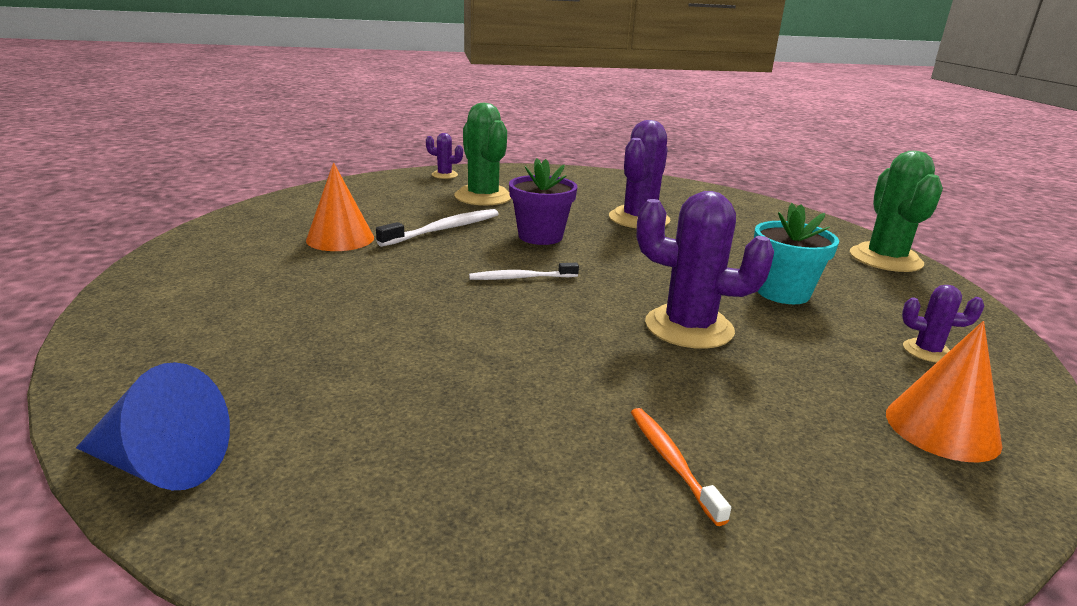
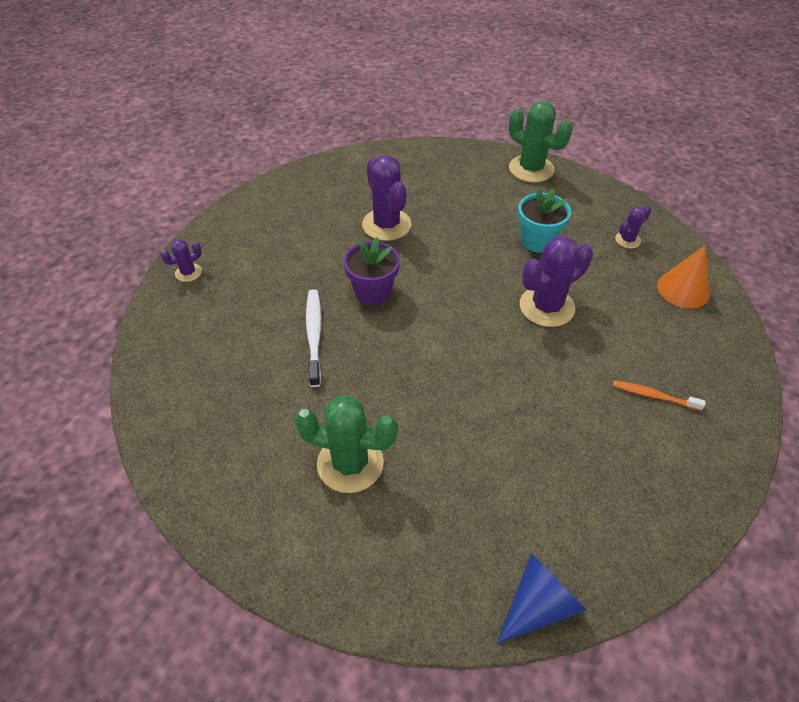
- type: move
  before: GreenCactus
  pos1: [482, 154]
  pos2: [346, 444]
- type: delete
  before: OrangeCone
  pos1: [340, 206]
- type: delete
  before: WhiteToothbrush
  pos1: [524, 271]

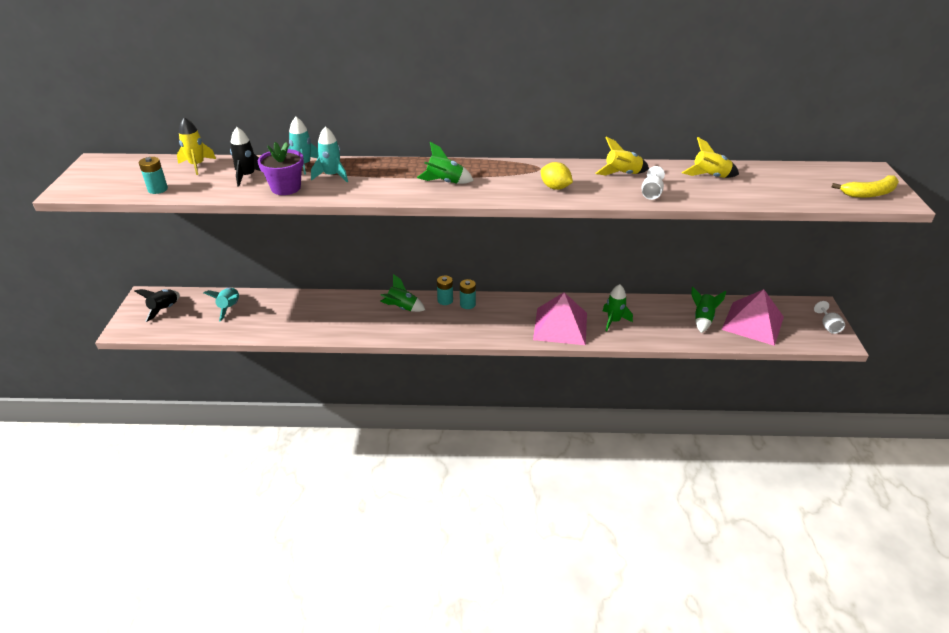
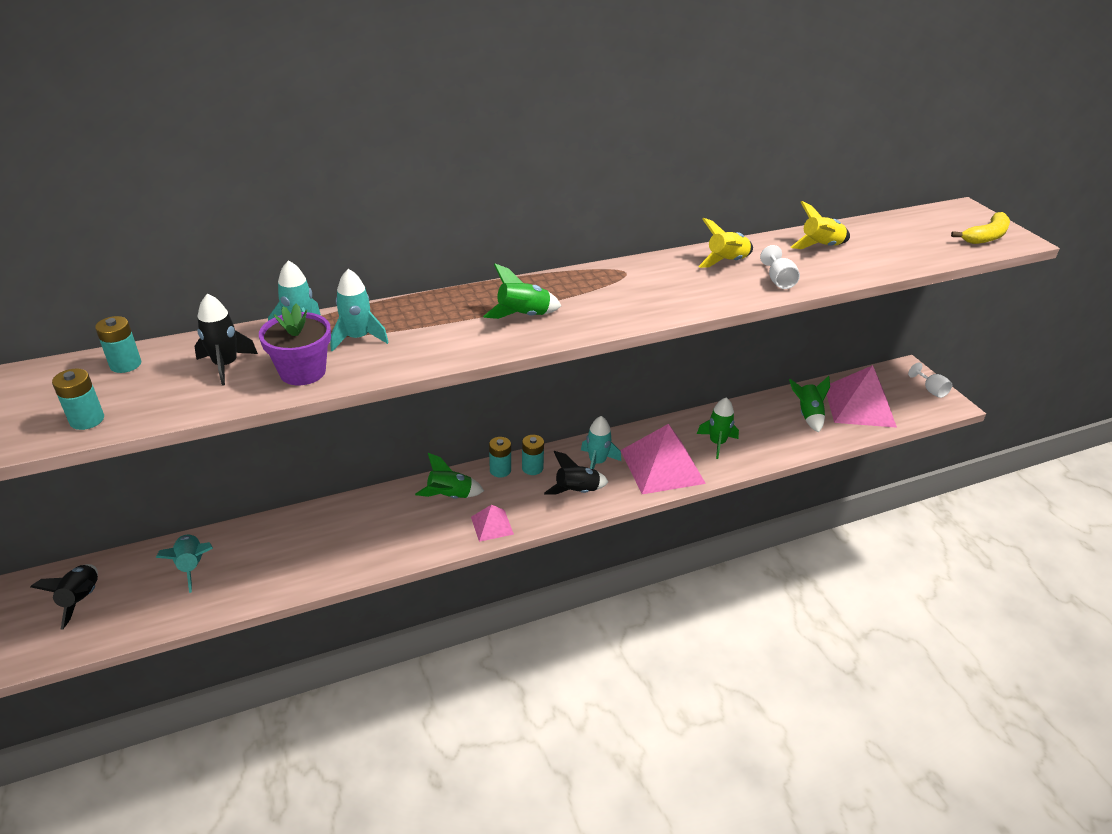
- type: replace
  before: YellowRocket
  after: TurquoiseBattery
  pos1: [196, 146]
  pos2: [118, 344]
- type: insert
  after: PinkPyramid
  pos2: [492, 523]
- type: insert
  after: BlackRocket
  pos2: [576, 472]
- type: insert
  after: TurquoiseRocket
  pos2: [601, 442]
- type: delete
  before: YellowLemon
  pos1: [557, 176]

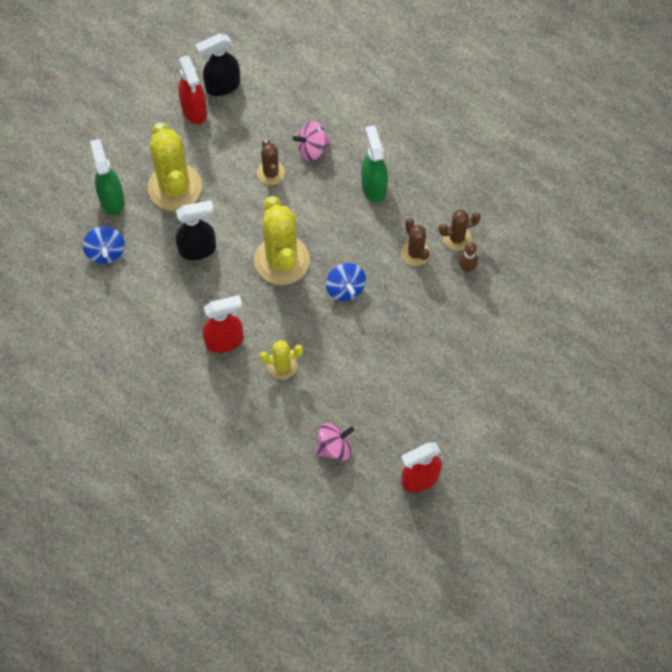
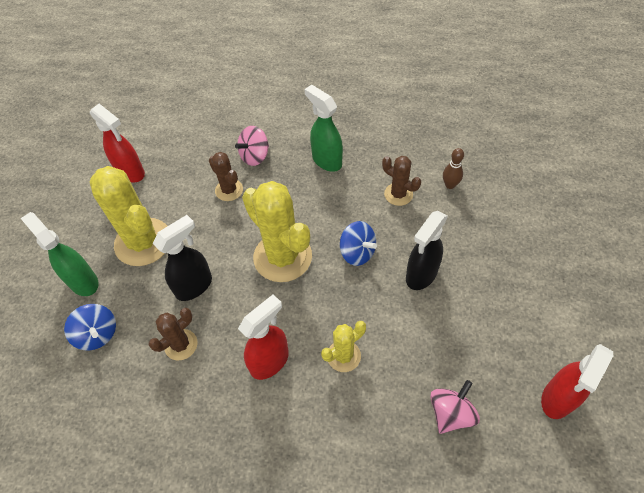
- type: move
  before: BrownCactus
  pos1: [460, 230]
  pos2: [173, 334]
- type: move
  before: BlackSprayBottle
  pos1: [218, 64]
  pos2: [427, 250]

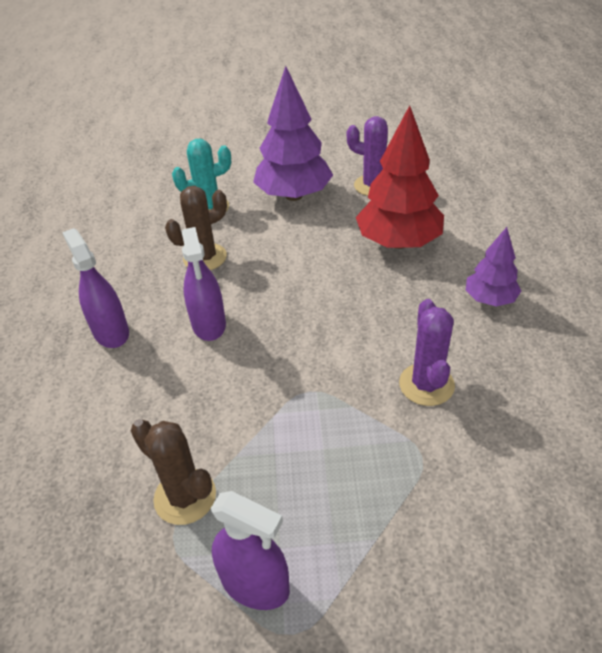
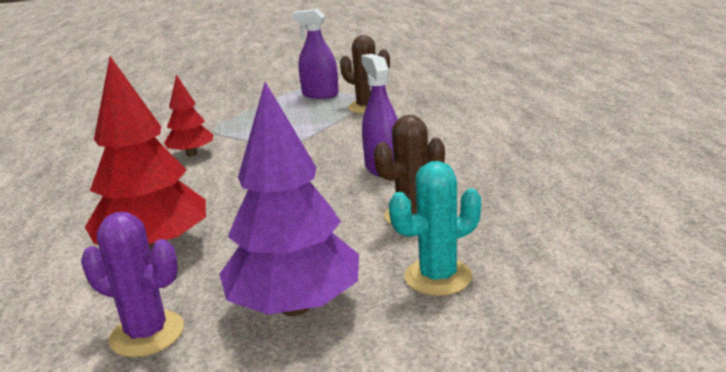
- type: replace
  before: PurpleCactus
  after: RedTree
  pos1: [427, 352]
  pos2: [188, 115]
- type: delete
  before: PurpleSprayBottle
  pos1: [95, 288]
- type: delete
  before: PurpleTree
  pos1: [493, 267]

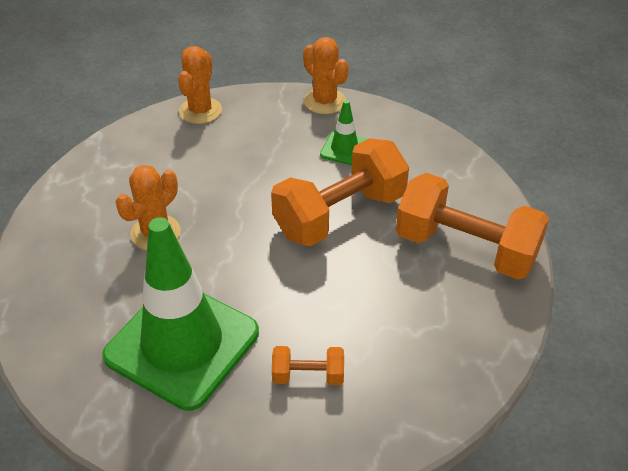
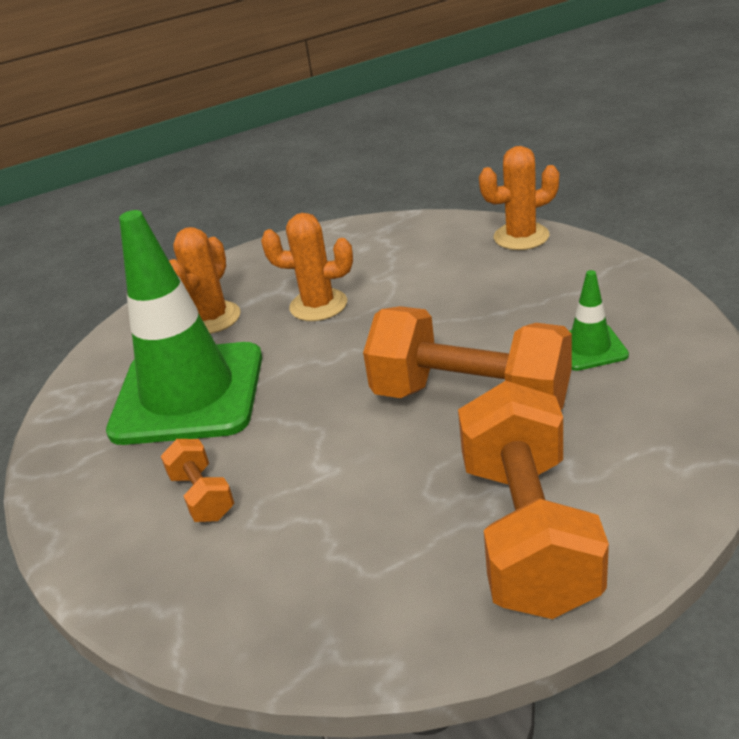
- type: move
  before: OrangeCactus
  pos1: [326, 75]
  pos2: [205, 280]

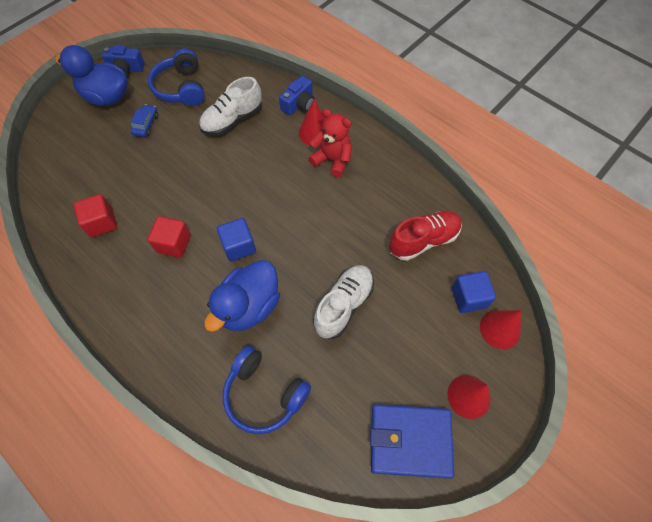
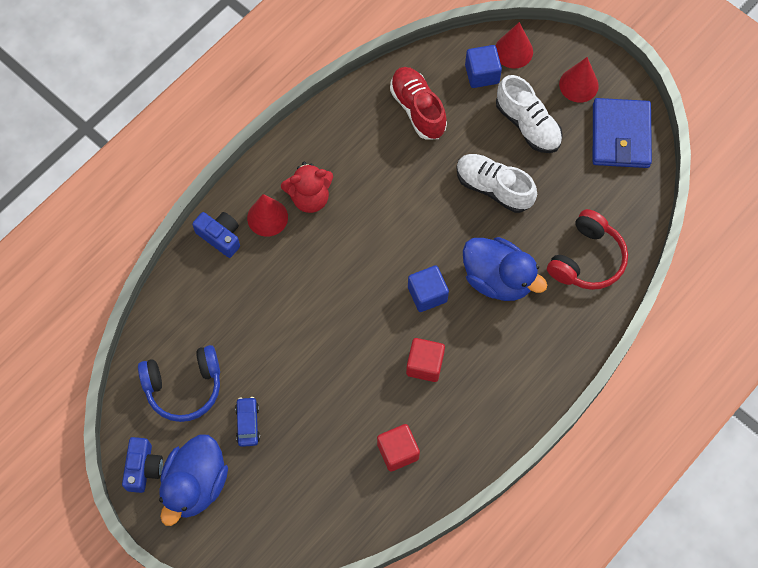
- type: rotate
  before: BlueCar
  pos1: [144, 120]
  pos2: [247, 422]
  turn: 75
- type: rotate
  before: RedTeddyBear
  pos1: [330, 143]
  pos2: [307, 187]
  turn: -135
- type: move
  before: WhiteShoe
  pos1: [230, 106]
  pos2: [529, 114]
- type: recolor
  before: BlueHeadphones
  after: RedHeadphones
  pos1: [267, 390]
  pos2: [587, 249]

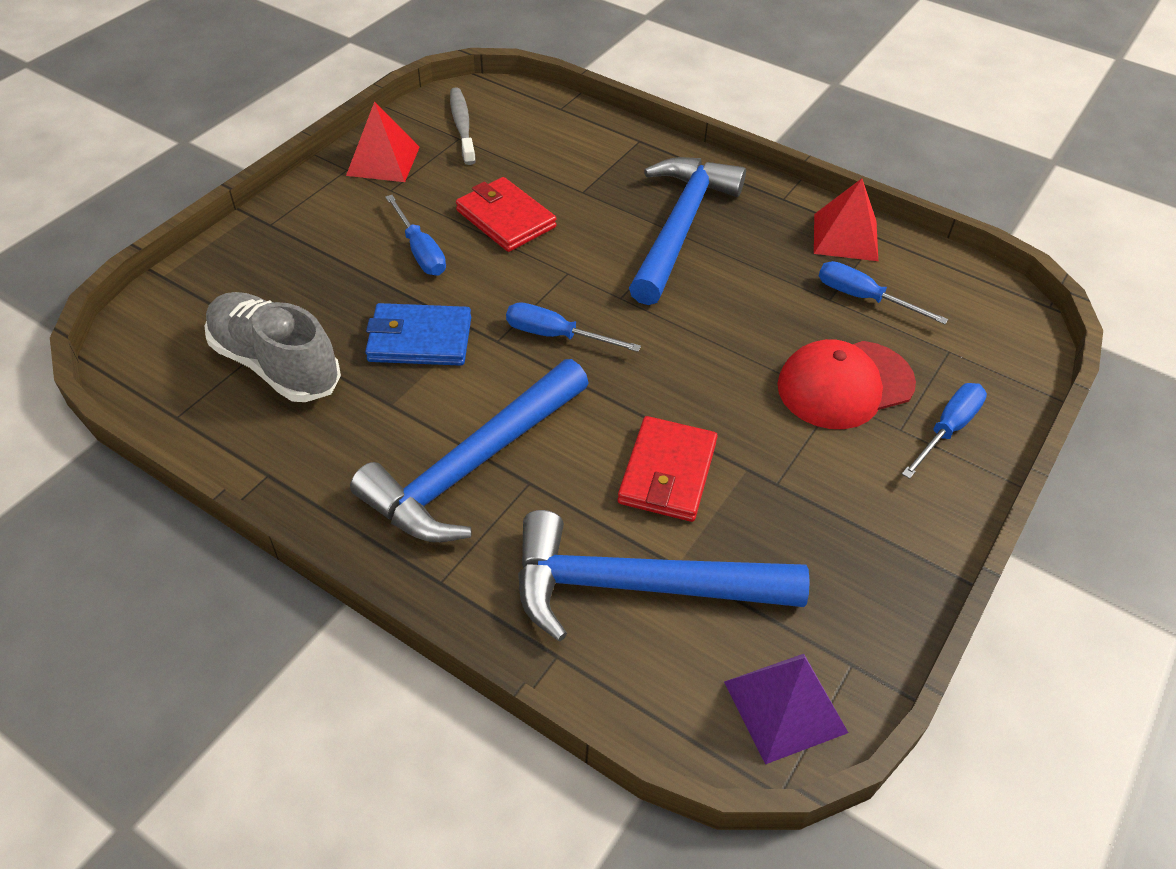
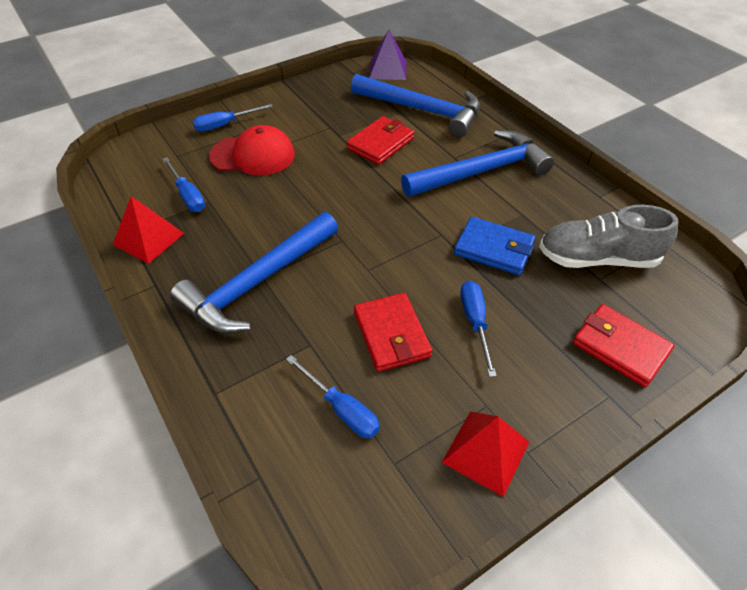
- type: move
  before: BlueScrewdriver
  pos1: [573, 327]
  pos2: [333, 396]
- type: rotate
  before: GreyShoe
  pos1: [273, 347]
  pos2: [608, 236]
  turn: 120
- type: insert
  after: RedWallet
  pos2: [624, 345]
- type: delete
  before: GreyToothbrush
  pos1: [463, 126]

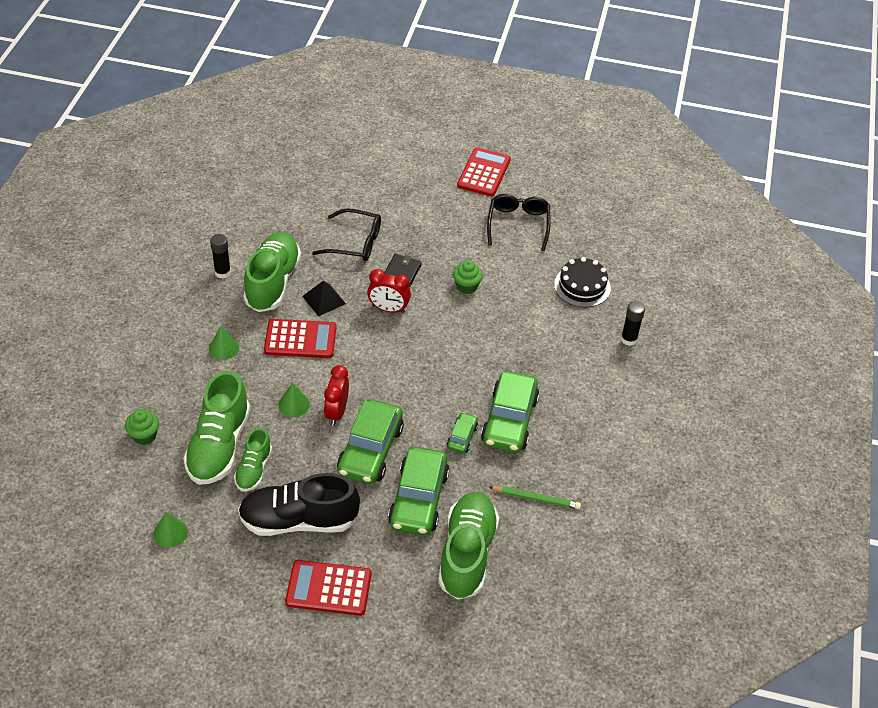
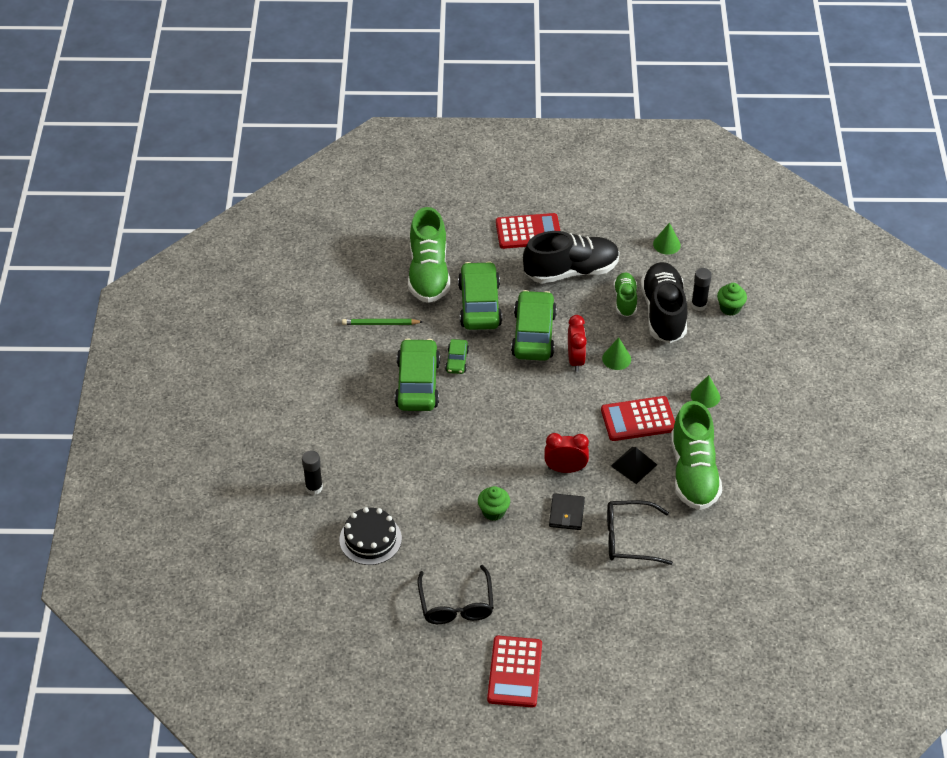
- type: recolor
  before: GreenShoe
  after: BlackShoe
  pos1: [216, 428]
  pos2: [664, 302]
- type: move
  before: BlackGlueStick
  pos1: [220, 256]
  pos2: [701, 289]

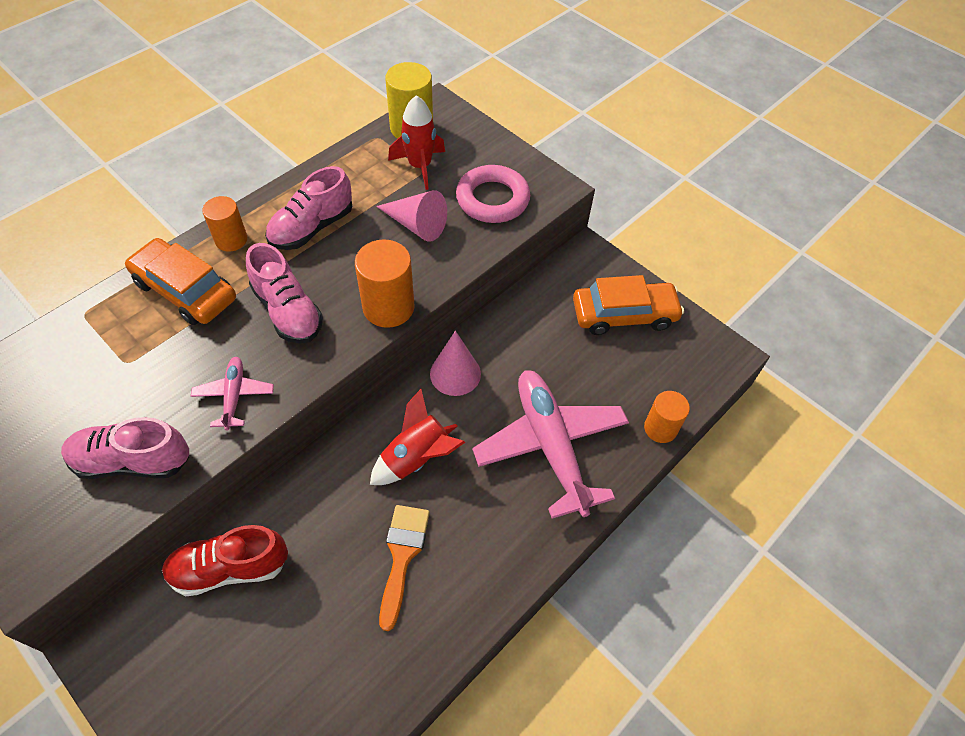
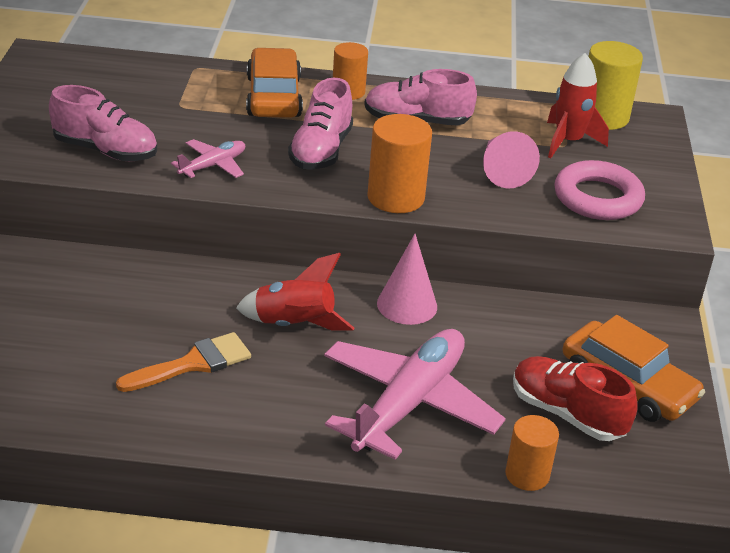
- type: rotate
  before: PinkShoe
  pos1: [125, 448]
  pos2: [103, 123]
  turn: 150
- type: move
  before: RedShoe
  pos1: [225, 560]
  pos2: [575, 398]

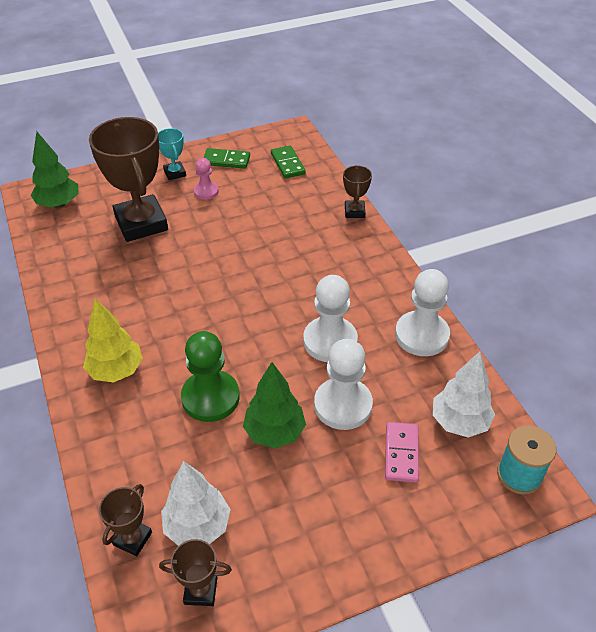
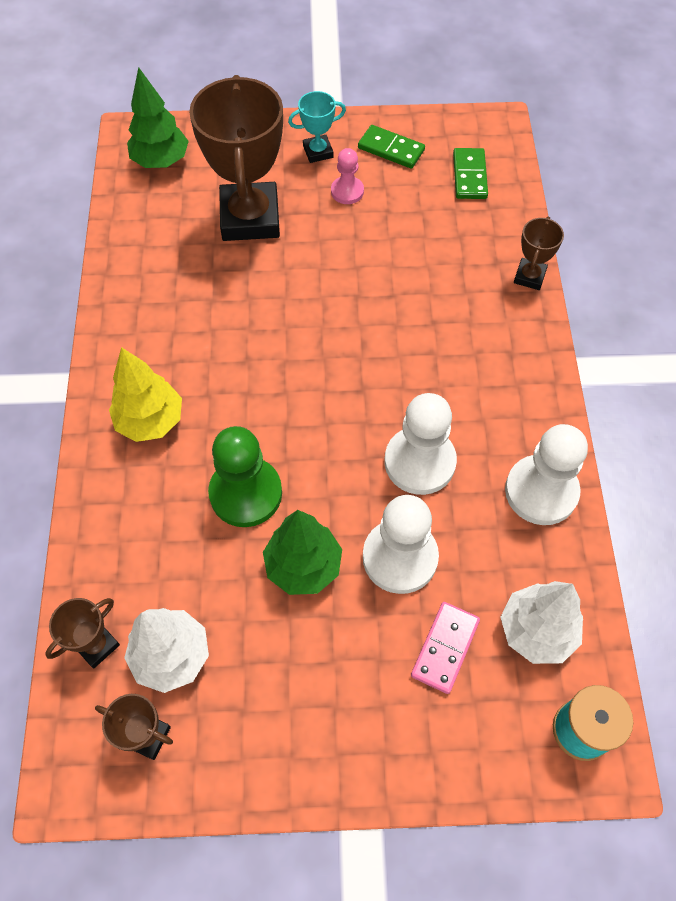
- type: rotate
  before: TurquoiseTrophy
  pos1: [172, 154]
  pos2: [317, 127]
  turn: 75

